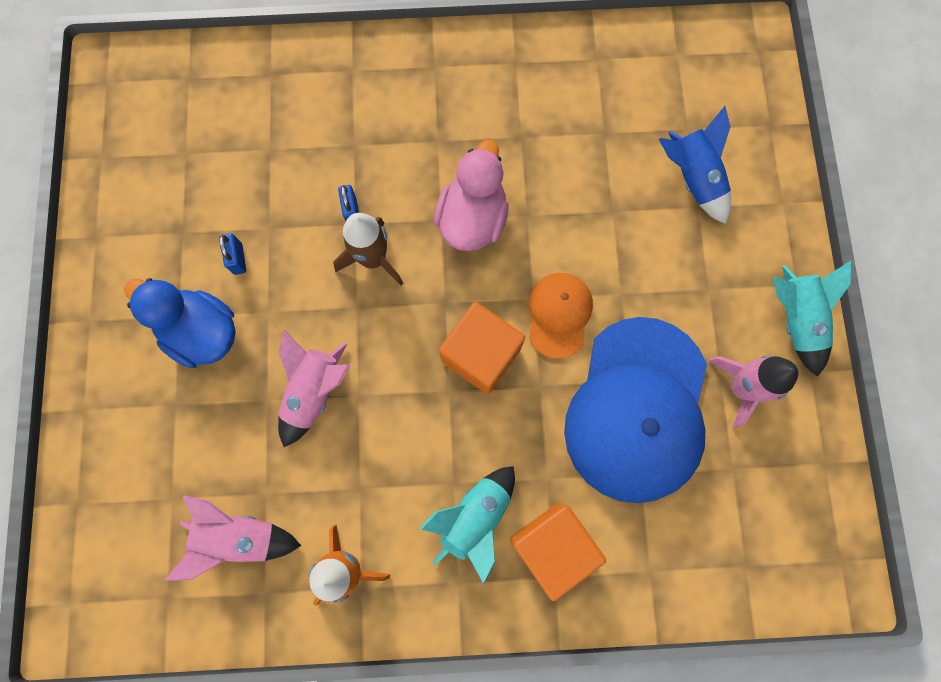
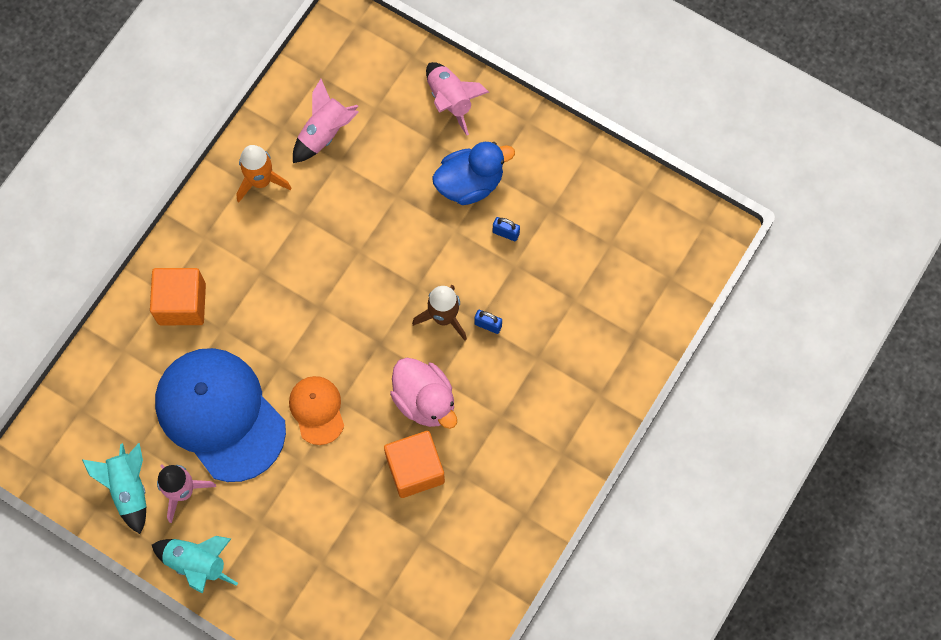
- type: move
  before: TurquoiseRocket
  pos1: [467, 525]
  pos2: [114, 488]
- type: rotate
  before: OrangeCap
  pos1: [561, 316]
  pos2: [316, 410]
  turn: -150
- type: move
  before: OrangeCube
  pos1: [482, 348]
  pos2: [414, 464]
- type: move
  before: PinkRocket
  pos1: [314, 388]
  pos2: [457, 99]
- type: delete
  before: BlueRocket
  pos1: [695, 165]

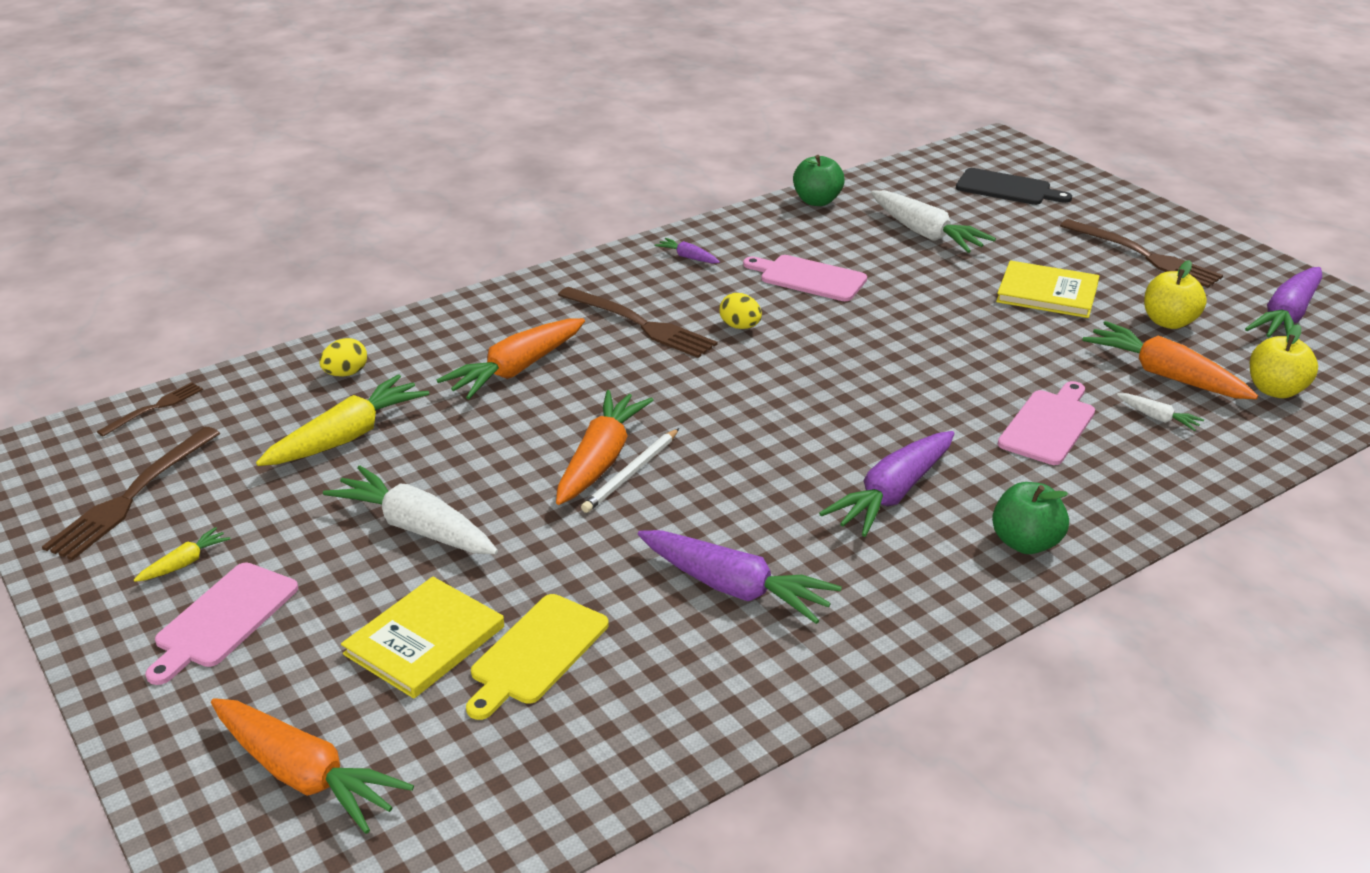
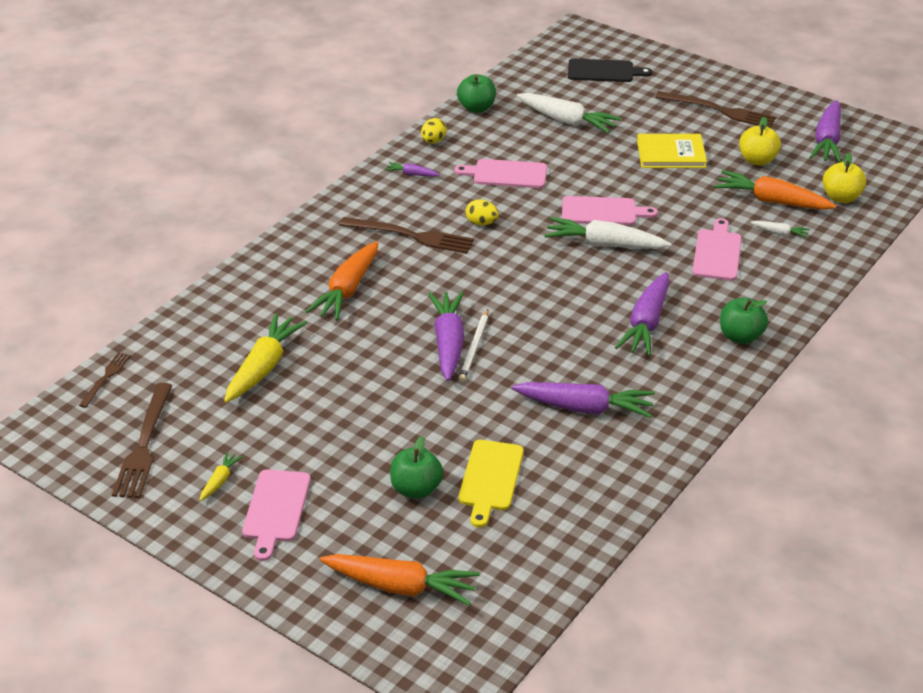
- type: replace
  before: YellowBook
  after: GreenApple
  pos1: [422, 638]
  pos2: [416, 467]
- type: move
  before: YellowEgg
  pos1: [343, 357]
  pos2: [434, 131]
- type: recolor
  before: OrangeCarrot
  after: PurpleCarrot
  pos1: [604, 447]
  pos2: [446, 336]
- type: move
  before: WhiteCarrot
  pos1: [410, 510]
  pos2: [607, 233]
- type: insert
  after: PinkCuttingBoard
  pos2: [610, 210]

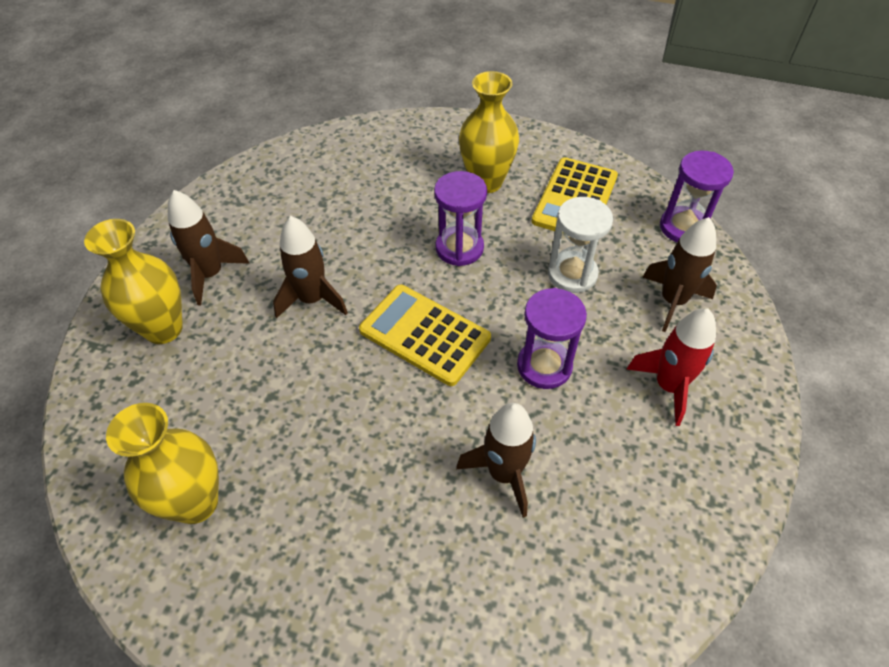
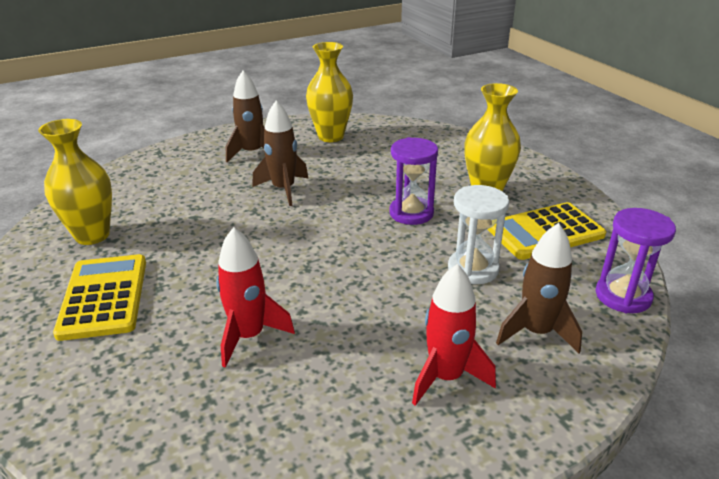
- type: move
  before: YellowCalculator
  pos1: [425, 335]
  pos2: [99, 297]
- type: recolor
  before: BrownRocket
  after: RedRocket
  pos1: [496, 460]
  pos2: [255, 297]
- type: move
  before: YellowVase
  pos1: [133, 281]
  pos2: [329, 92]
- type: delete
  before: PurpleHourglass
  pos1: [552, 338]

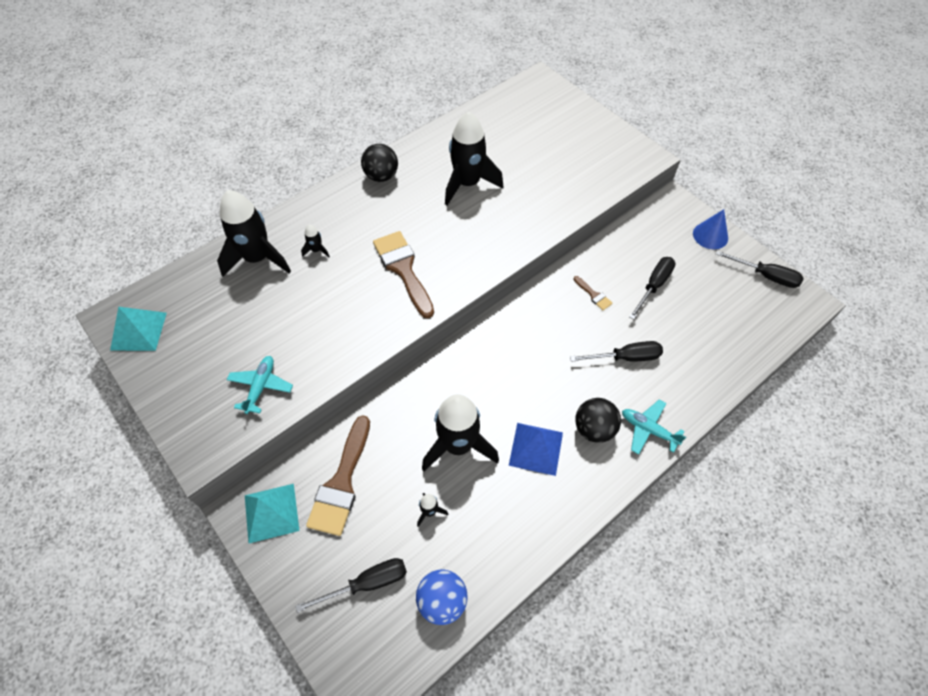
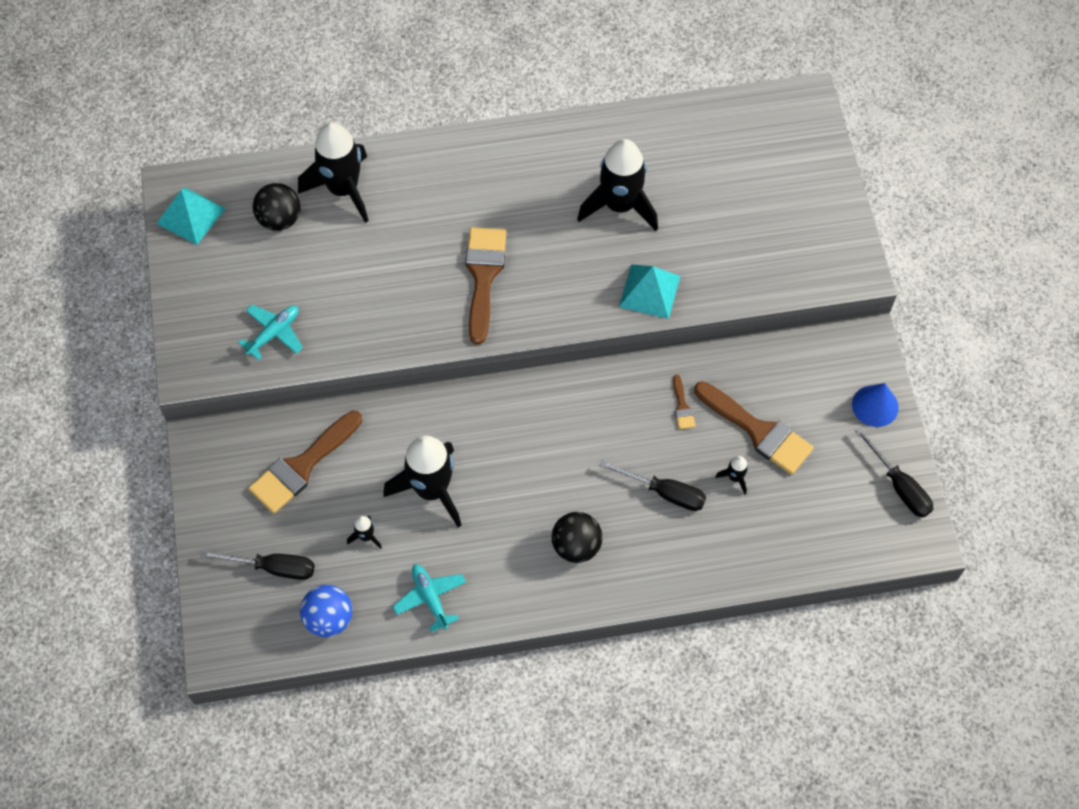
- type: move
  before: BlackBall
  pos1: [379, 163]
  pos2: [277, 207]
- type: move
  before: TurquoisePlane
  pos1: [654, 427]
  pos2: [429, 598]
- type: move
  before: TurquoisePyramid
  pos1: [272, 513]
  pos2: [649, 291]
- type: replace
  before: BlackScrewdriver
  after: BrownBrush
  pos1: [652, 288]
  pos2: [754, 428]
- type: move
  before: BlackRocket
  pos1: [315, 240]
  pos2: [731, 475]
- type: delete
  before: BluePyramid
  pos1: [536, 449]

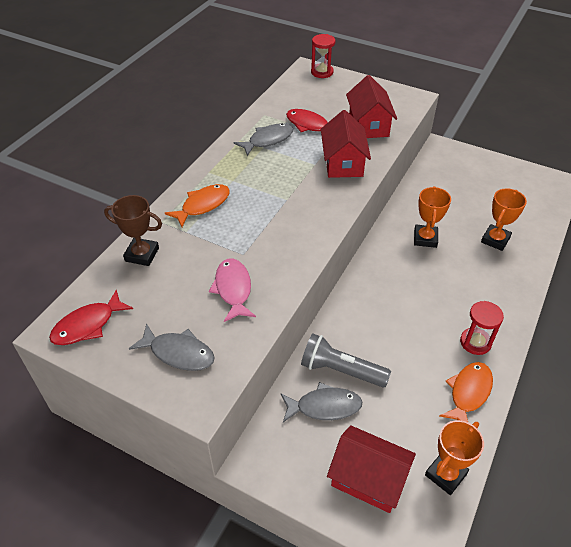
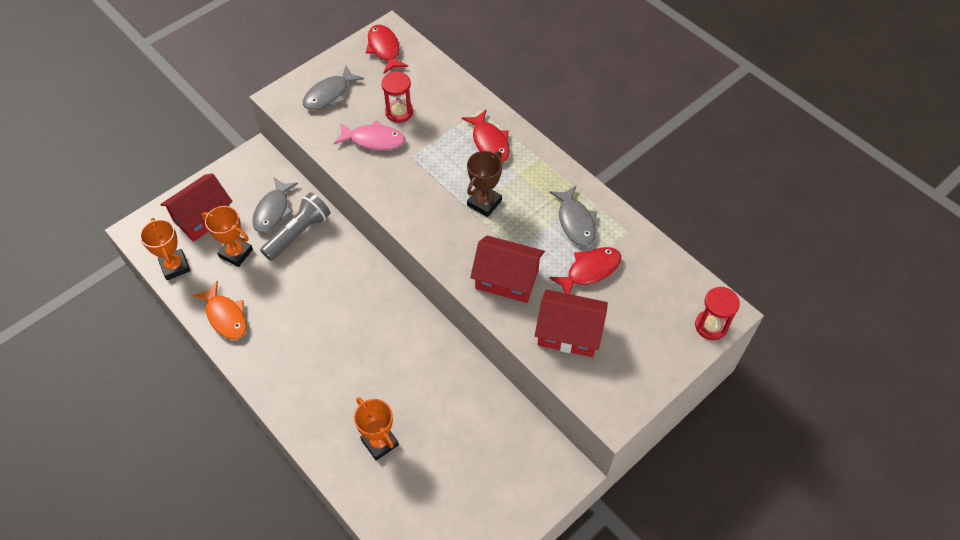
- type: move
  before: OrangeTrophy
  pos1: [432, 217]
  pos2: [227, 236]
- type: move
  before: RedHourglass
  pos1: [482, 328]
  pos2: [397, 97]
- type: recolor
  before: OrangeFish
  after: RedFish
  pos1: [197, 205]
  pos2: [486, 136]
- type: move
  before: BrownTrophy
  pos1: [133, 230]
  pos2: [484, 184]

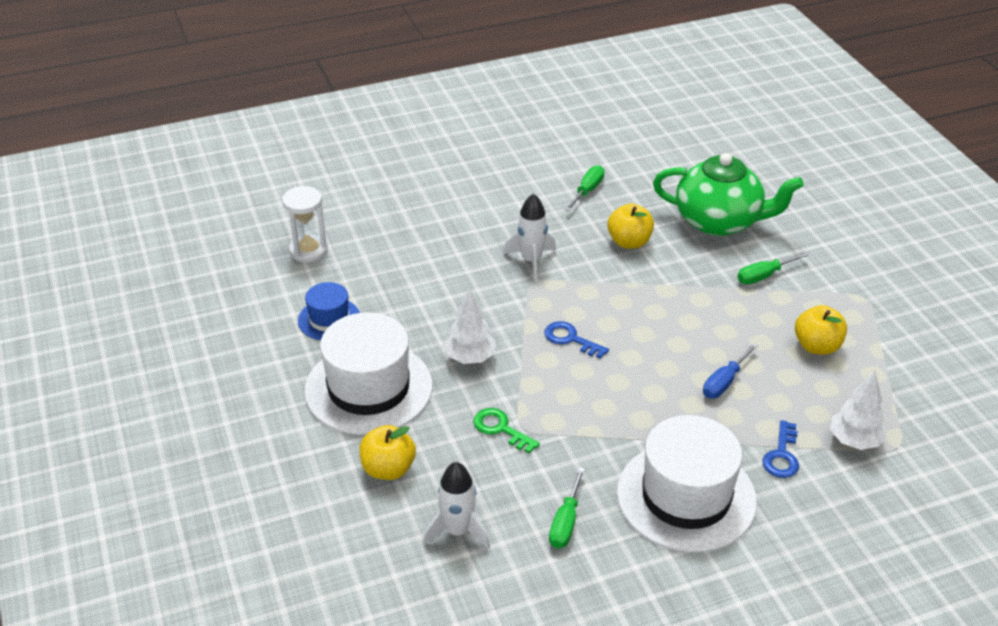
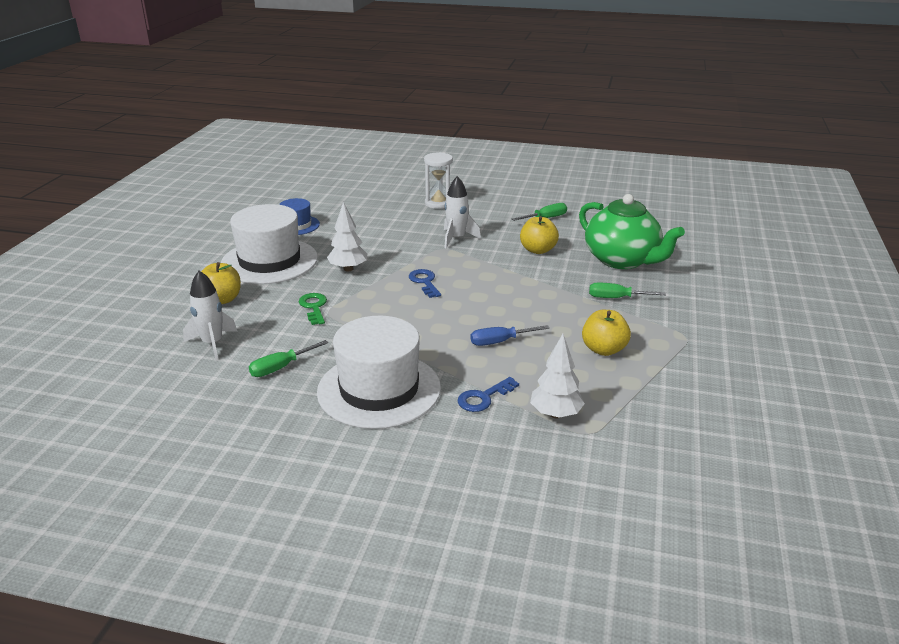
- type: move
  before: WhiteHourglass
  pos1: [305, 224]
  pos2: [438, 180]

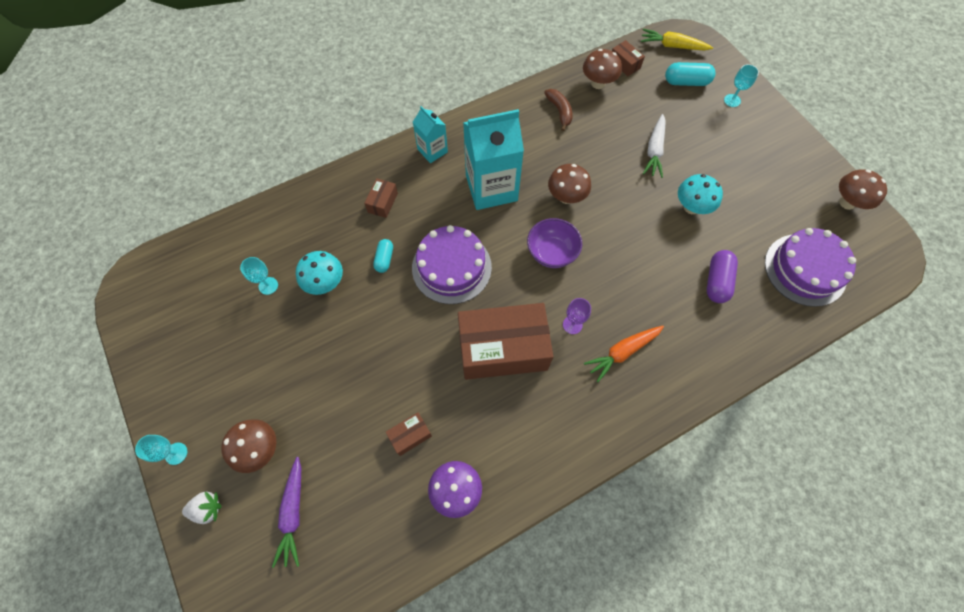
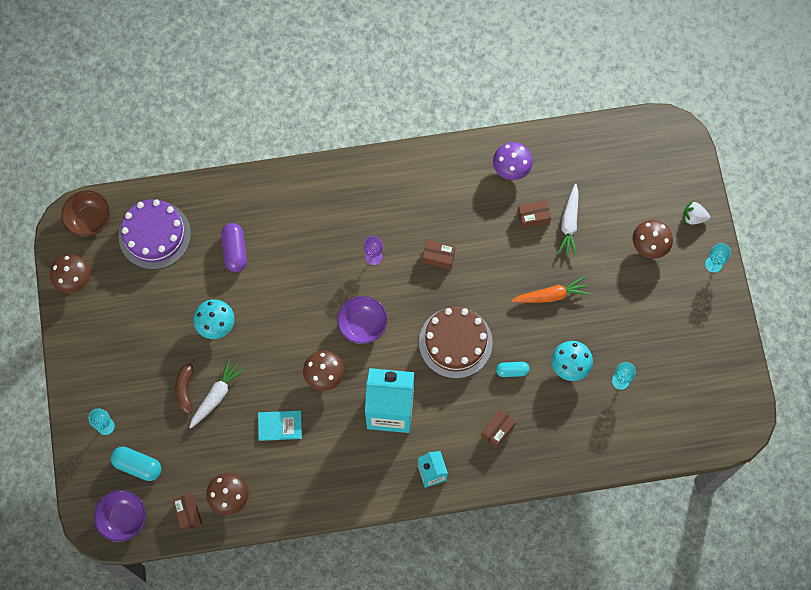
- type: insert
  after: BrownBowl
  pos2: [85, 213]
- type: replace
  before: YellowCarrot
  after: PurpleBowl
  pos1: [677, 39]
  pos2: [120, 516]
- type: move
  before: BrownBanana
  pos1: [558, 110]
  pos2: [186, 386]
- type: rotate
  before: PurpleCapsule
  pos1: [722, 276]
  pos2: [234, 247]
  turn: -45
- type: insert
  after: TurquoiseBook
  pos2: [280, 426]
- type: recolor
  before: PurpleCake
  after: BrownCake
  pos1: [452, 264]
  pos2: [456, 343]
- type: resize
  before: BrownBox
  pos1: [505, 341]
  pos2: [439, 254]
  scale: 0.42
- type: rotate
  before: TurquoiseCapsule
  pos1: [383, 256]
  pos2: [513, 369]
  turn: 60
- type: move
  before: OrangeCarrot
  pos1: [624, 354]
  pos2: [550, 289]
- type: insert
  after: WhiteCarrot
  pos2: [568, 220]
- type: delete
  before: PurpleCarrot
  pos1: [286, 512]

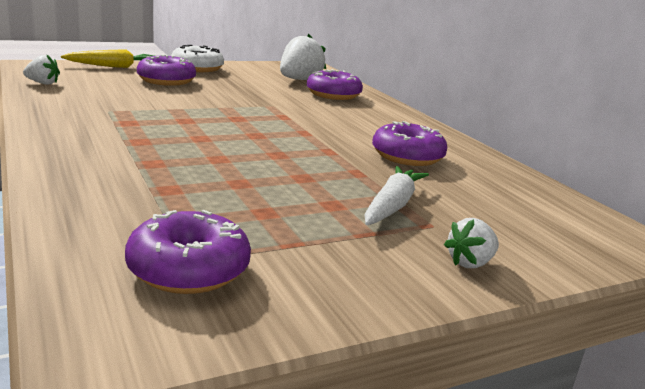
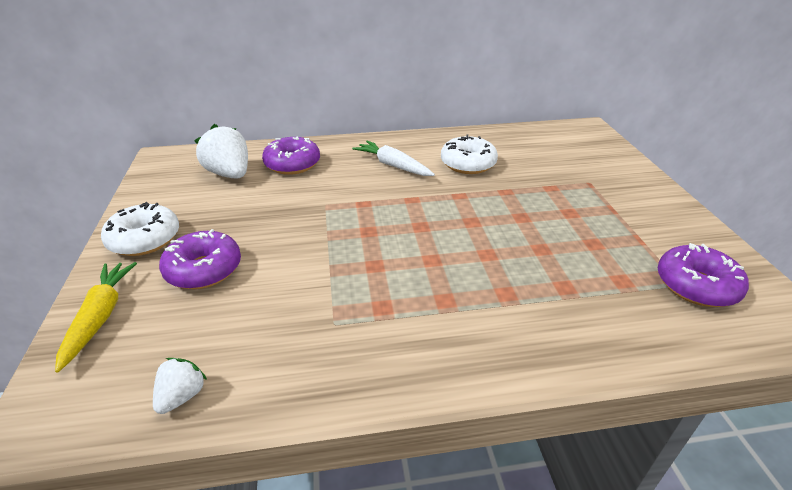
- type: move
  before: WhiteCarrot
  pos1: [396, 195]
  pos2: [393, 158]
- type: recolor
  before: PurpleDonut
  after: WhiteDonut
  pos1: [409, 143]
  pos2: [469, 154]
- type: delete
  before: WhiteStrawberry
  pos1: [471, 243]

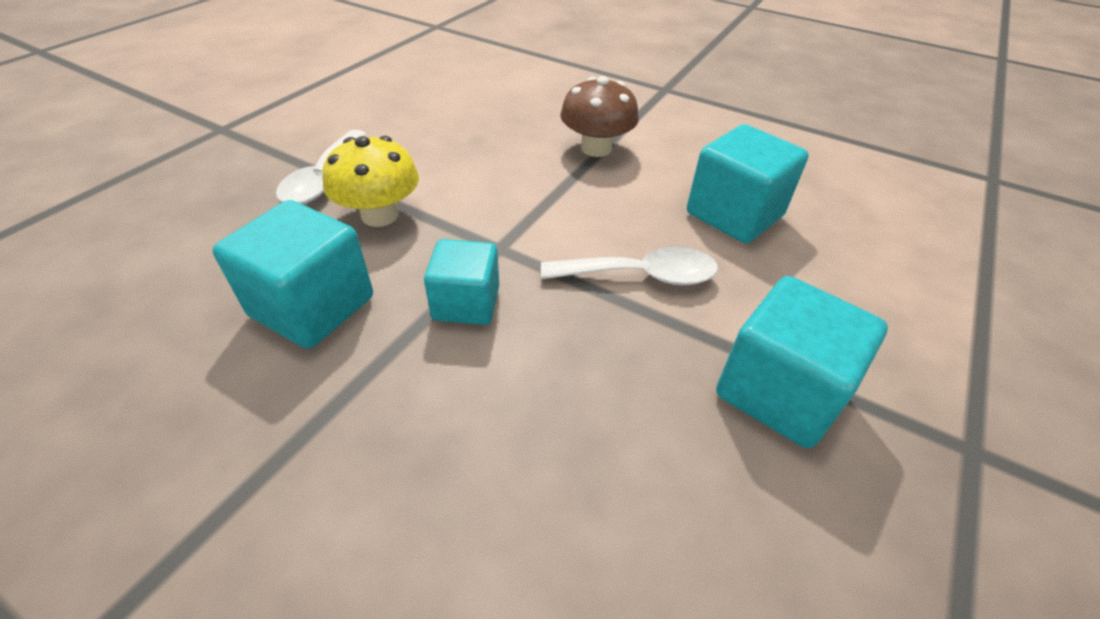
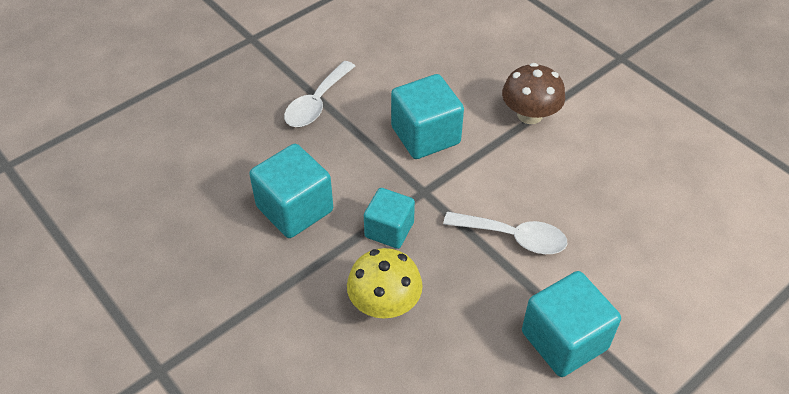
- type: move
  before: YellowMushroom
  pos1: [370, 181]
  pos2: [385, 283]
- type: move
  before: TurquoiseCube
  pos1: [748, 183]
  pos2: [427, 116]

